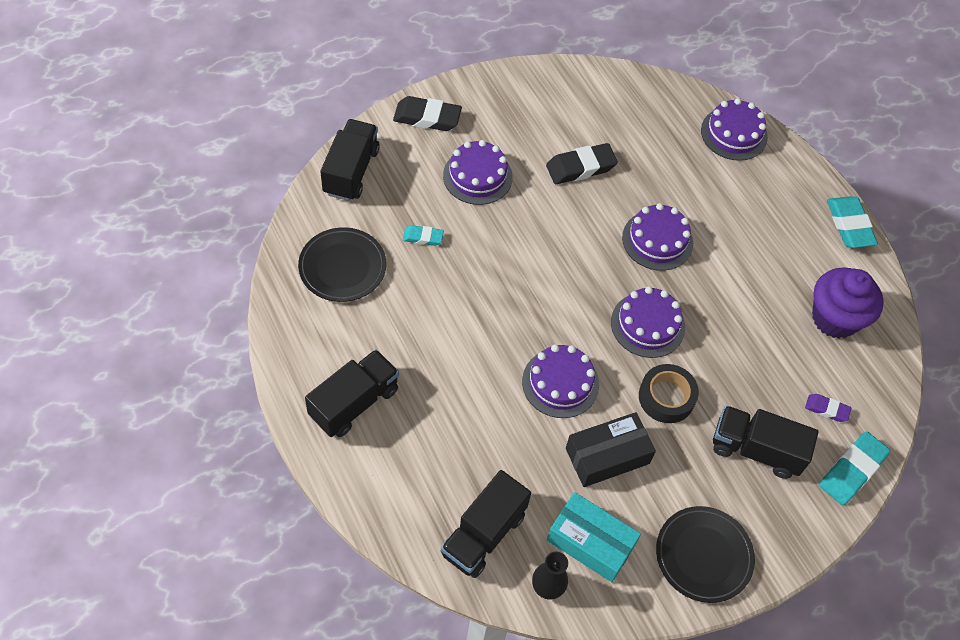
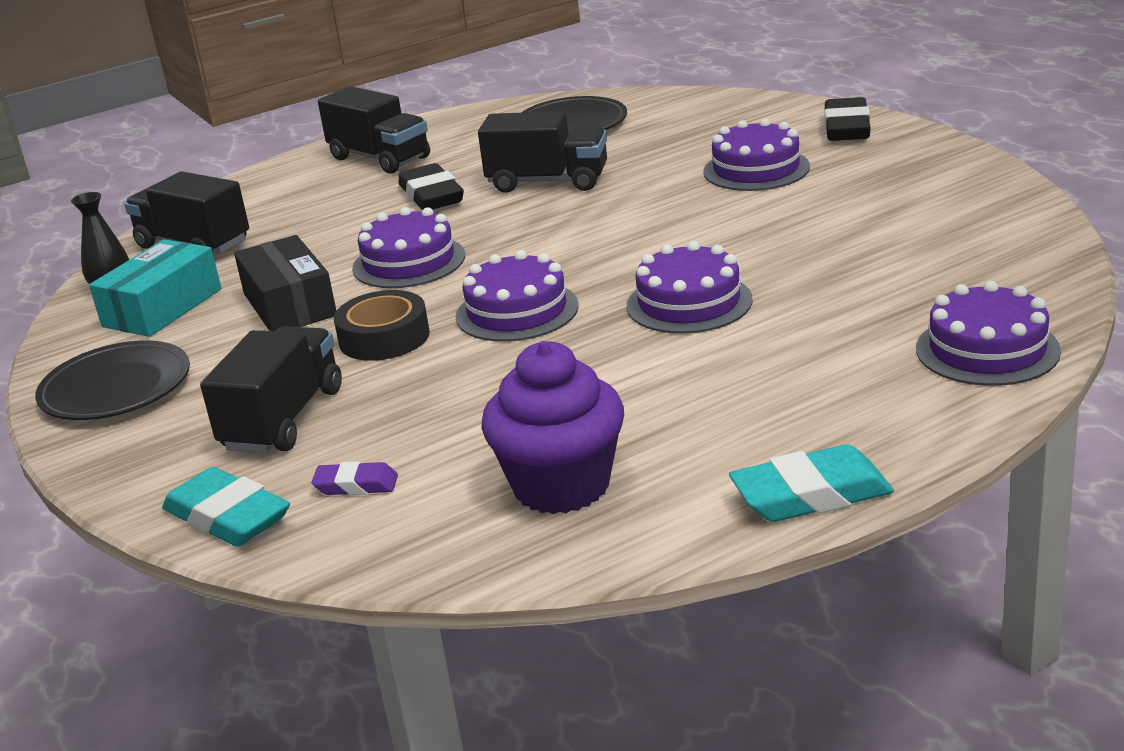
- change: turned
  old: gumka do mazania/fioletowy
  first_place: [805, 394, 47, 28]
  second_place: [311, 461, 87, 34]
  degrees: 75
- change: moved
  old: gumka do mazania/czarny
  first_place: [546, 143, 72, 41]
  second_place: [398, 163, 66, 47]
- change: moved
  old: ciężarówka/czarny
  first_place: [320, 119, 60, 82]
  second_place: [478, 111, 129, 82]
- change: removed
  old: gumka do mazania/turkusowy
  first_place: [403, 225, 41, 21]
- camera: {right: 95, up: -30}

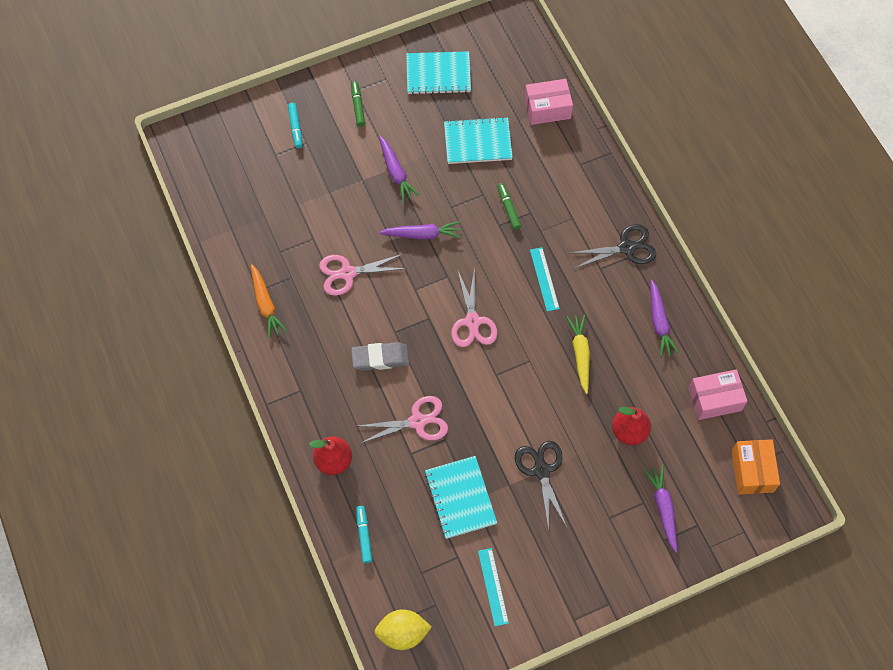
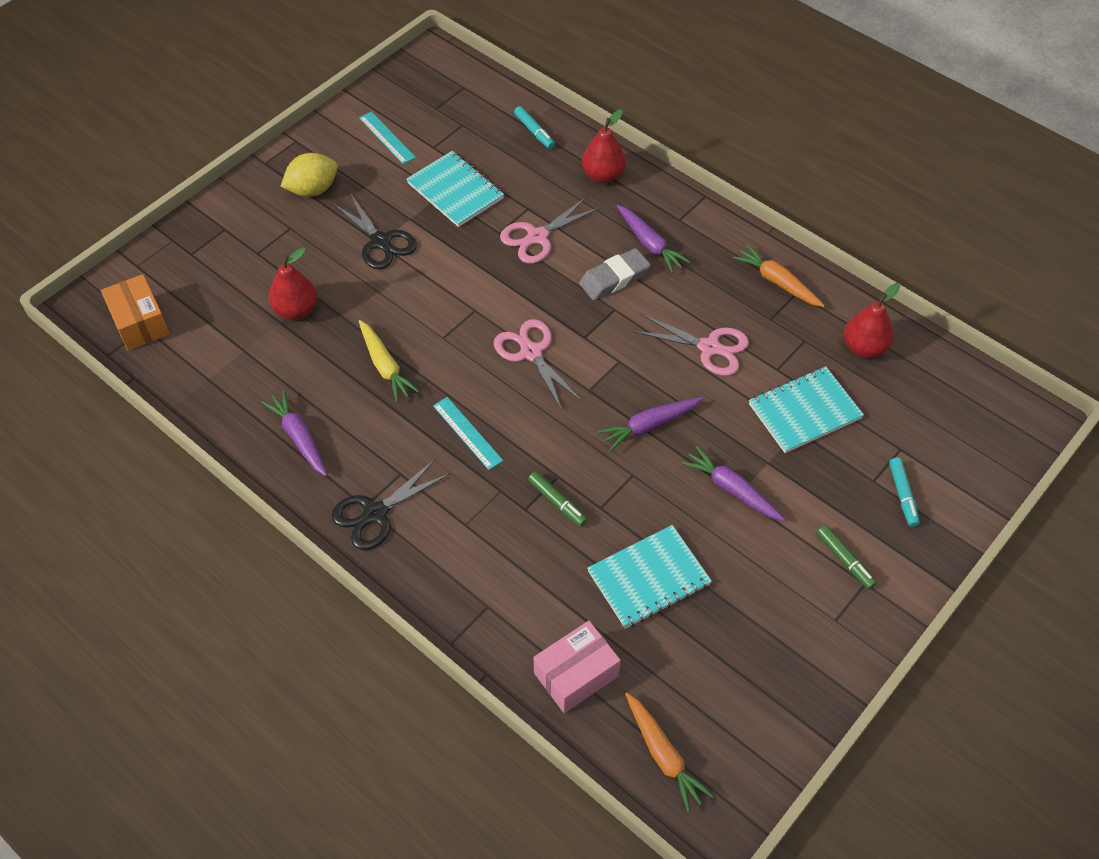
- change: moved
  old: cytryna/żółty
  first_place: [374, 610, 58, 40]
  second_place: [280, 153, 58, 44]
- change: moved
  old: marchewka/fioletowy
  first_place: [644, 465, 33, 88]
  second_place: [617, 205, 73, 68]
- change: added
  new: marchewka/pomarańczowy
  second_place: [625, 693, 89, 119]
- change: turned
  old: nożyczki/różowy
  first_place: [319, 254, 88, 42]
  second_place: [633, 314, 116, 62]
  degrees: 60
- change: moved
  old: zeszyt/turkusowy
  first_place: [406, 51, 65, 44]
  second_place: [749, 366, 115, 87]
- change: added
  new: gruszka/czerwony
  second_place: [844, 283, 56, 75]
- change: turned
  old: flamaster/turkusowy
  first_place: [288, 103, 14, 45]
  second_place: [889, 457, 31, 70]
  degrees: -150
- change: removed
  old: pudełko/różowy
  first_place: [688, 369, 59, 51]
- camera: {right: 155, up: -10}

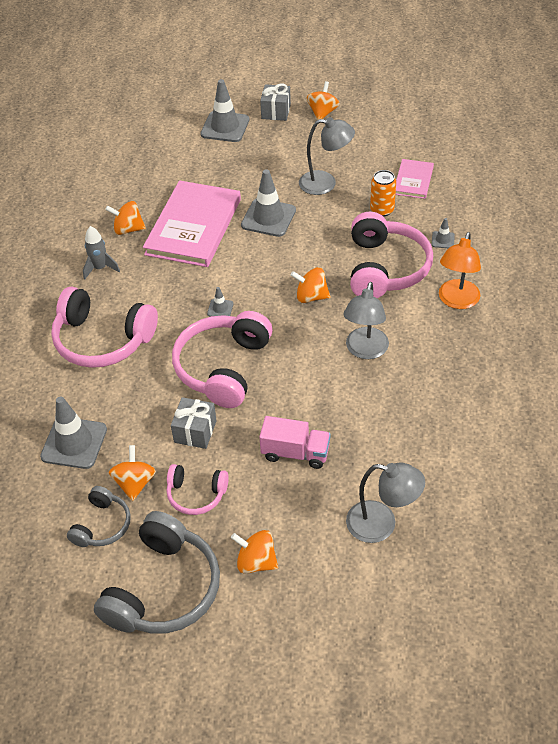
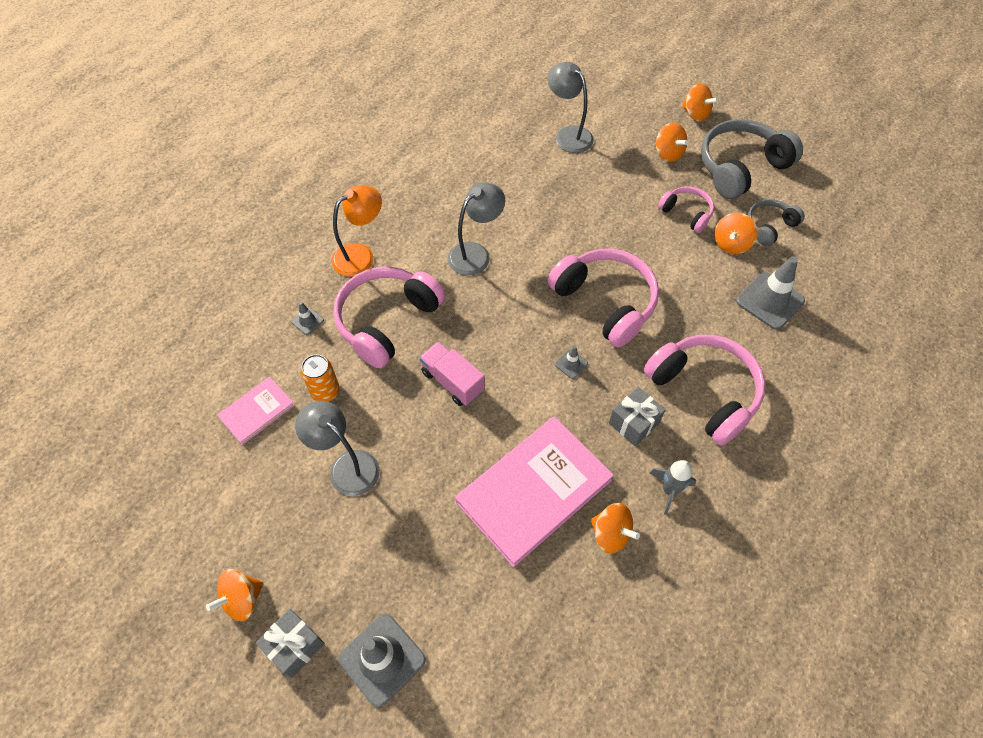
- change: moved
  old: ciężarówka/różowy
  first_place: [259, 416, 72, 53]
  second_place: [419, 342, 66, 64]
- change: turned
  old: słuchawki/różowy
  first_place: [172, 311, 101, 97]
  second_place: [548, 248, 111, 100]
  degrees: -90
- change: moved
  old: prezent/szary
  first_place: [171, 397, 46, 52]
  second_place: [609, 387, 56, 59]
- change: moved
  old: bączek/pomarańczowy
  first_place: [291, 267, 39, 36]
  second_place: [682, 83, 37, 39]
- change: removed
  old: pachołek/szary
  first_place: [241, 169, 55, 68]
- camera: {right: -150, up: 10}

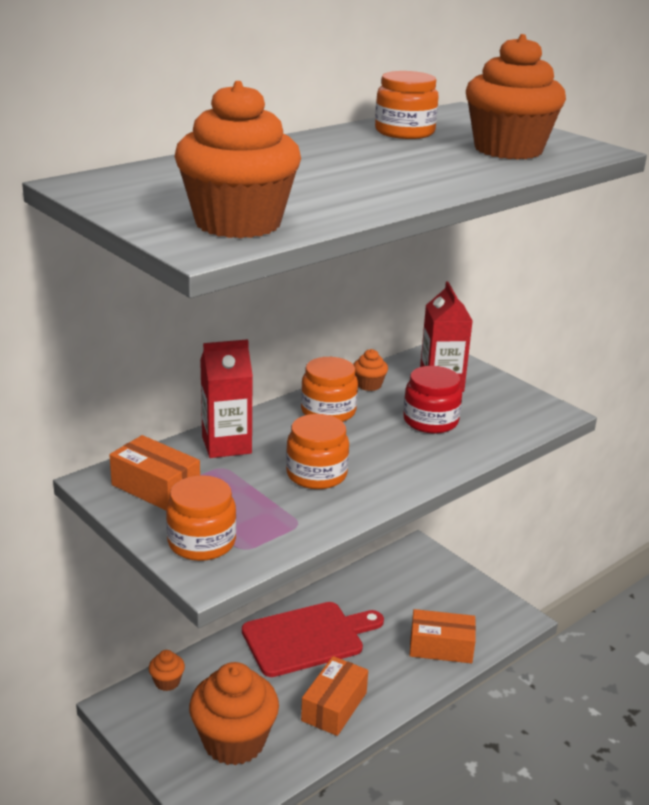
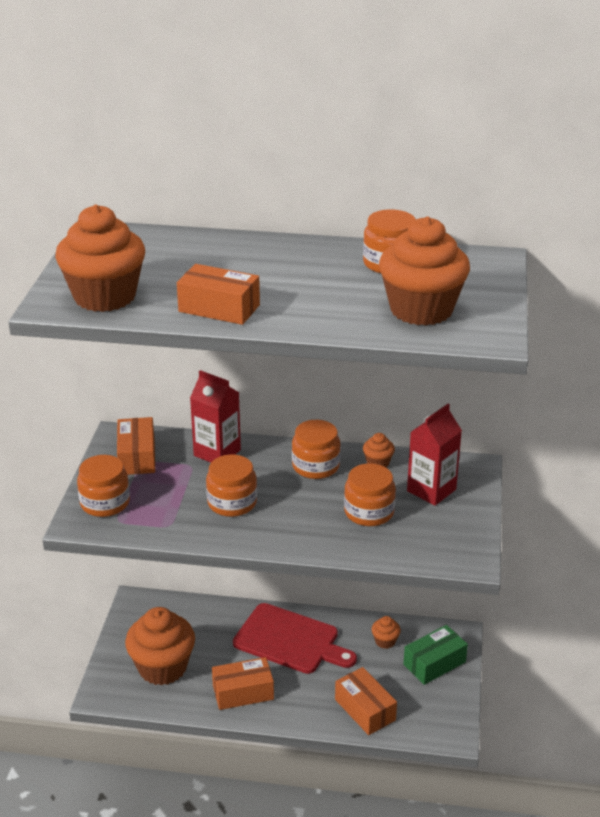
- change: added
  new: pudełko/pomarańczowy
  second_place: [177, 264, 83, 61]
- change: recoloured
  old: słoik/czerwony
  new: słoik/pomarańczowy
  first_place: [403, 366, 59, 68]
  second_place: [344, 463, 52, 63]
- change: moved
  old: muffinka/pomarańczowy
  first_place: [149, 650, 36, 41]
  second_place: [372, 616, 29, 33]
- change: added
  new: pudełko/zielony
  second_place: [403, 625, 65, 60]
- camera: {right: 50, up: 5}

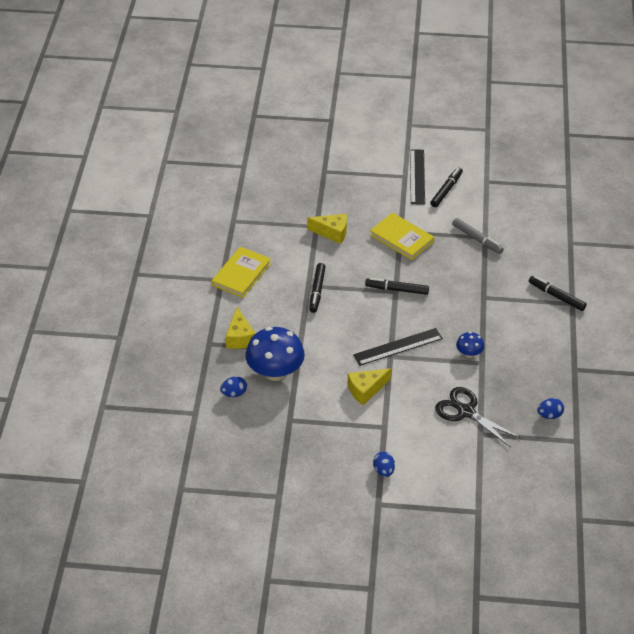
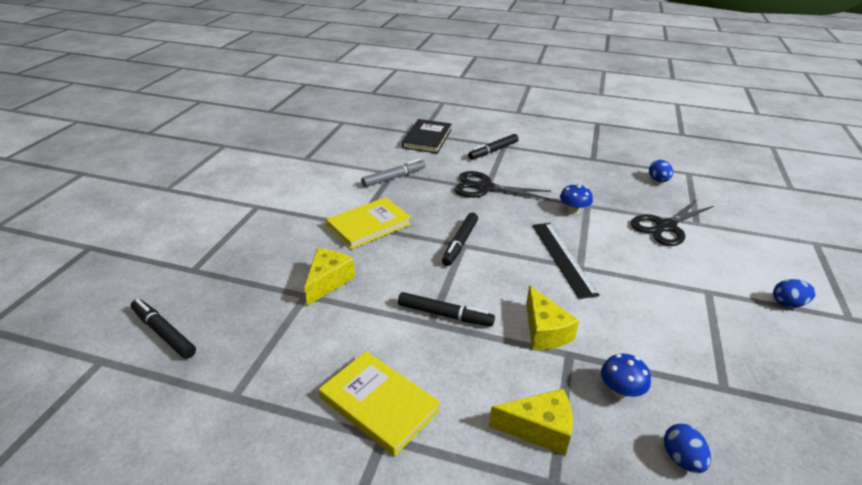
- change: moved
  old: flamaster/czarny
  first_place: [430, 167, 33, 40]
  second_place: [131, 299, 65, 60]
- change: added
  new: książka/czarny
  second_place: [402, 119, 50, 35]
- change: added
  new: nożyczki/czarny
  second_place: [454, 171, 97, 29]
- change: moved
  old: ser/żółty
  first_place: [348, 368, 43, 37]
  second_place: [526, 285, 53, 65]
- change: resized
  old: grzyb/niebieski
  first_place: [245, 327, 60, 54]
  second_place: [601, 354, 50, 44]
  factor: 0.48
- change: removed
  old: linijka/czarny
  first_place: [410, 149, 15, 56]
- camera: {right: -80, up: -10}

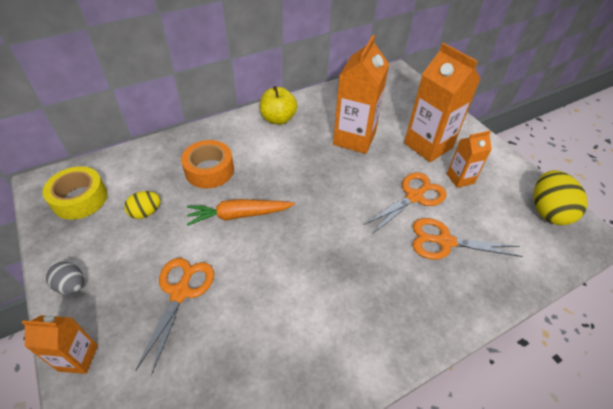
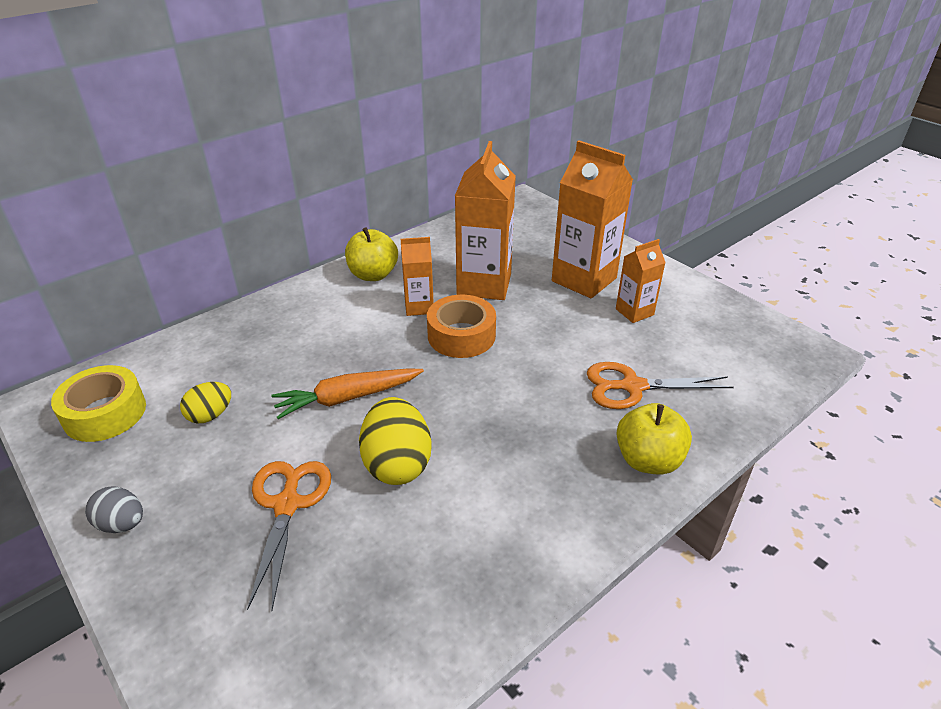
- change: moved
  old: jajko/żółty
  first_place: [534, 170, 54, 55]
  second_place: [359, 397, 73, 88]
- change: moved
  old: karton mleka/pomarańczowy
  first_place: [22, 315, 76, 59]
  second_place: [401, 237, 33, 79]
- change: moved
  old: taśma klejąca/pomarańczowy
  first_place: [181, 140, 53, 48]
  second_place: [427, 295, 69, 63]
- change: added
  new: jabłko/żółty
  second_place: [616, 403, 76, 72]
- change: removed
  old: nożyczki/pomarańczowy
  first_place: [364, 172, 82, 61]
- camera: {right: -10, up: -10}

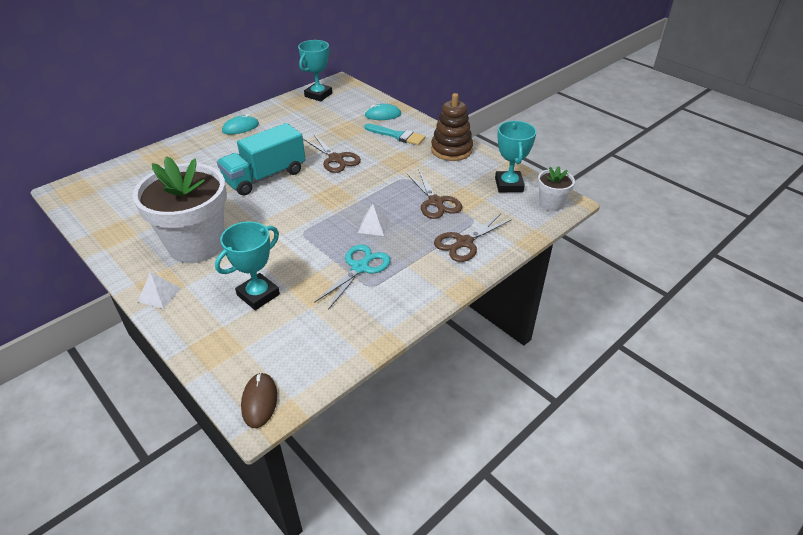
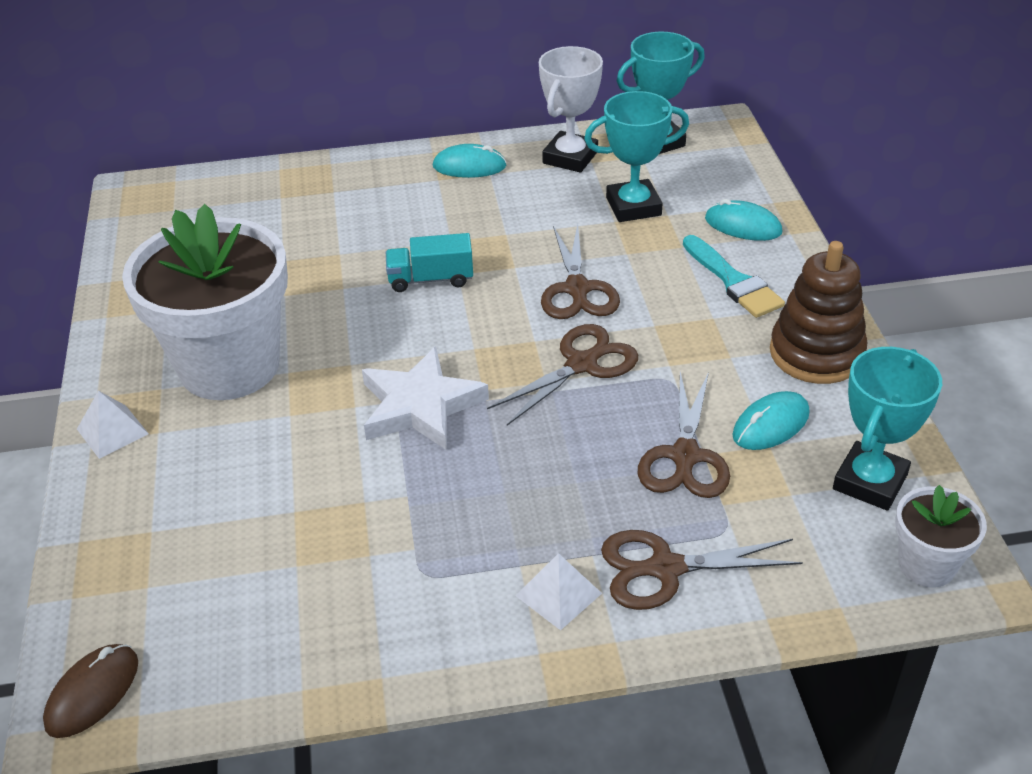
- change: added
  new: gwiazda/biały
  second_place: [362, 346, 127, 104]
- change: resized
  old: ciężarówka/turkusowy
  first_place: [217, 123, 88, 73]
  second_place: [386, 233, 87, 59]
  factor: 0.54
- change: added
  new: nożyczki/brązowy
  second_place: [487, 324, 151, 102]
- change: moved
  old: piramida/biały
  first_place: [358, 204, 32, 32]
  second_place: [516, 553, 86, 77]
- change: added
  new: puchar/biały
  second_place: [539, 46, 64, 127]
- change: moved
  old: puchar/turkusowy
  first_place: [215, 221, 65, 89]
  second_place: [584, 91, 105, 131]
- change: added
  new: myszka/turkusowy
  second_place: [732, 391, 77, 59]
- change: removed
  old: nożyczki/turkusowy
  first_place: [314, 244, 77, 66]
- camera: {right: 35, up: 0}

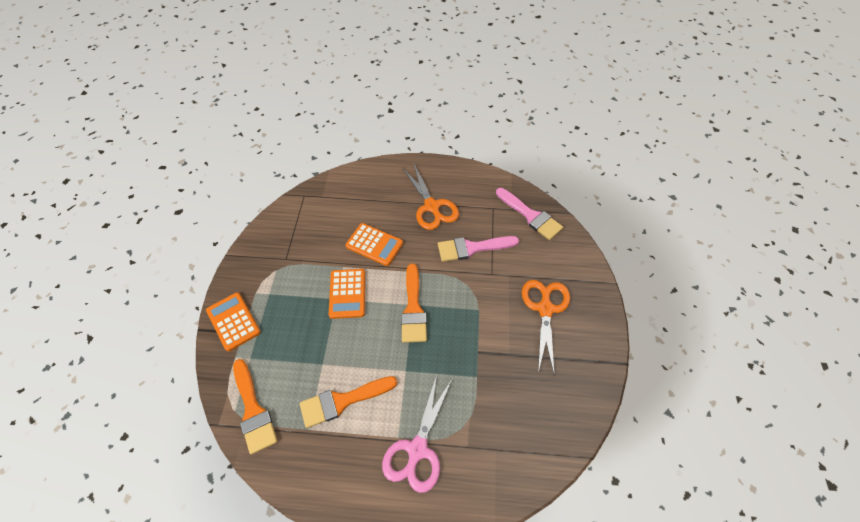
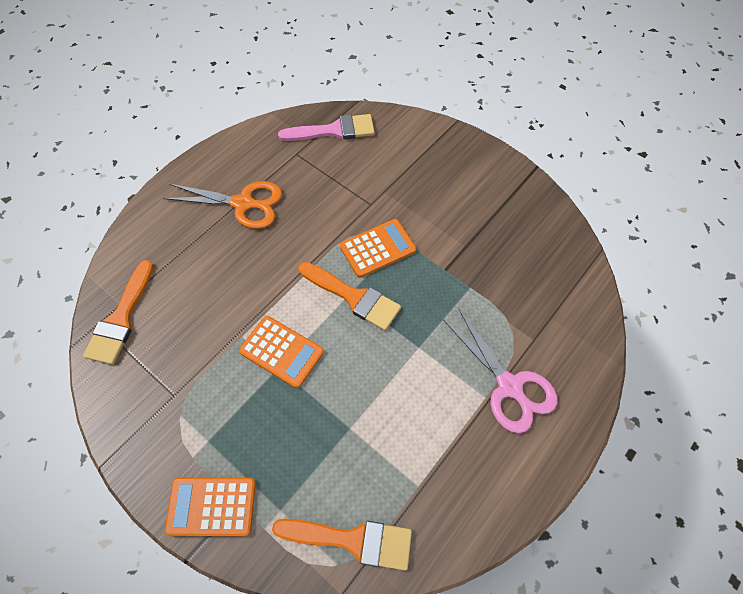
- change: moved
  old: pędzel/pomarańczowy
  first_place: [300, 376, 97, 52]
  second_place: [83, 260, 71, 105]
- change: moved
  old: kalkulator/pomarańczowy
  first_place: [345, 223, 58, 43]
  second_place: [340, 219, 76, 59]
- change: removed
  old: pędzel/różowy
  first_place: [438, 236, 81, 26]
- change: removed
  old: nożyczki/pomarańczowy
  first_place: [522, 280, 48, 93]
- camera: {right: -55, up: 5}

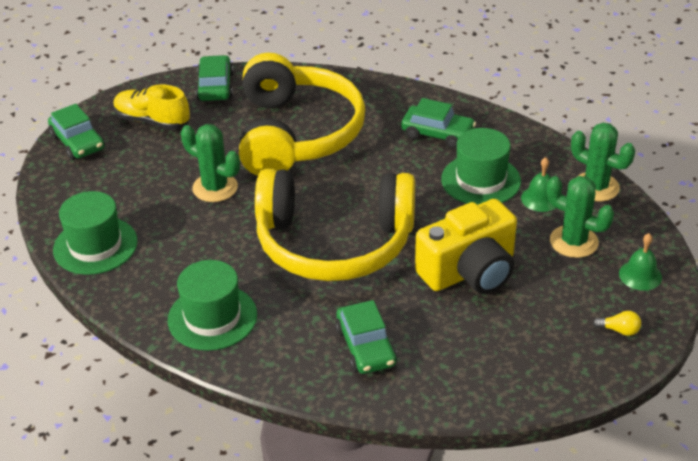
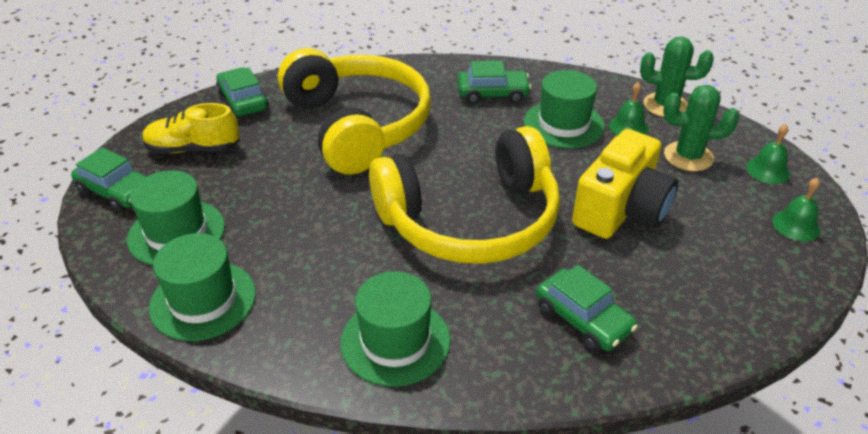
- change: added
  new: kapelusz/zielony
  second_place: [127, 170, 98, 95]
- change: replaced
  old: żarówka/żółty
  new: dzwonek/zielony
  first_place: [593, 311, 48, 25]
  second_place: [772, 178, 49, 63]
- change: removed
  old: kaktus/zielony
  first_place: [181, 124, 59, 78]
- camera: {right: -25, up: 0}

